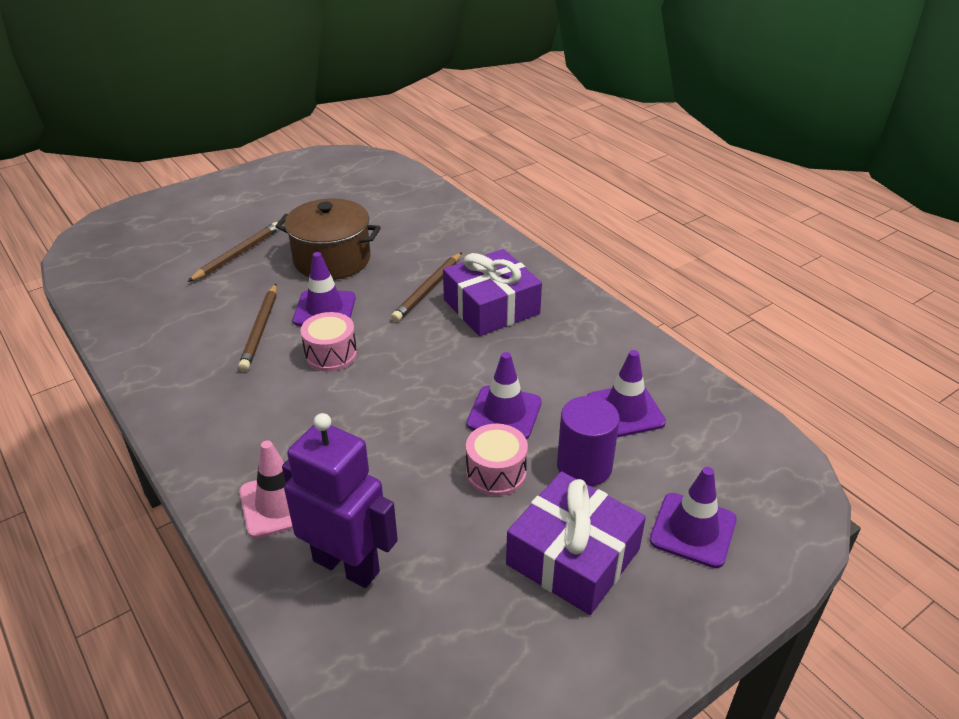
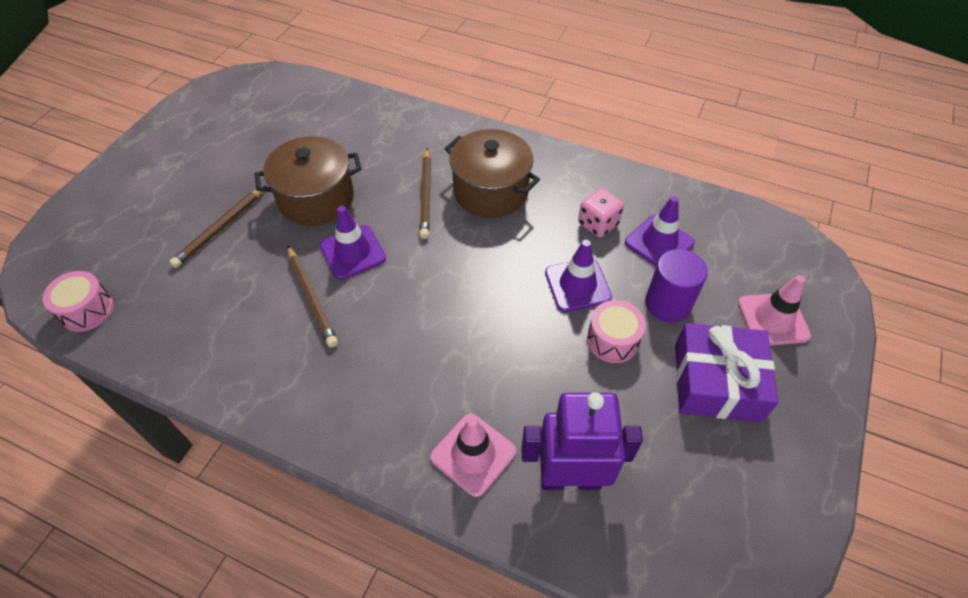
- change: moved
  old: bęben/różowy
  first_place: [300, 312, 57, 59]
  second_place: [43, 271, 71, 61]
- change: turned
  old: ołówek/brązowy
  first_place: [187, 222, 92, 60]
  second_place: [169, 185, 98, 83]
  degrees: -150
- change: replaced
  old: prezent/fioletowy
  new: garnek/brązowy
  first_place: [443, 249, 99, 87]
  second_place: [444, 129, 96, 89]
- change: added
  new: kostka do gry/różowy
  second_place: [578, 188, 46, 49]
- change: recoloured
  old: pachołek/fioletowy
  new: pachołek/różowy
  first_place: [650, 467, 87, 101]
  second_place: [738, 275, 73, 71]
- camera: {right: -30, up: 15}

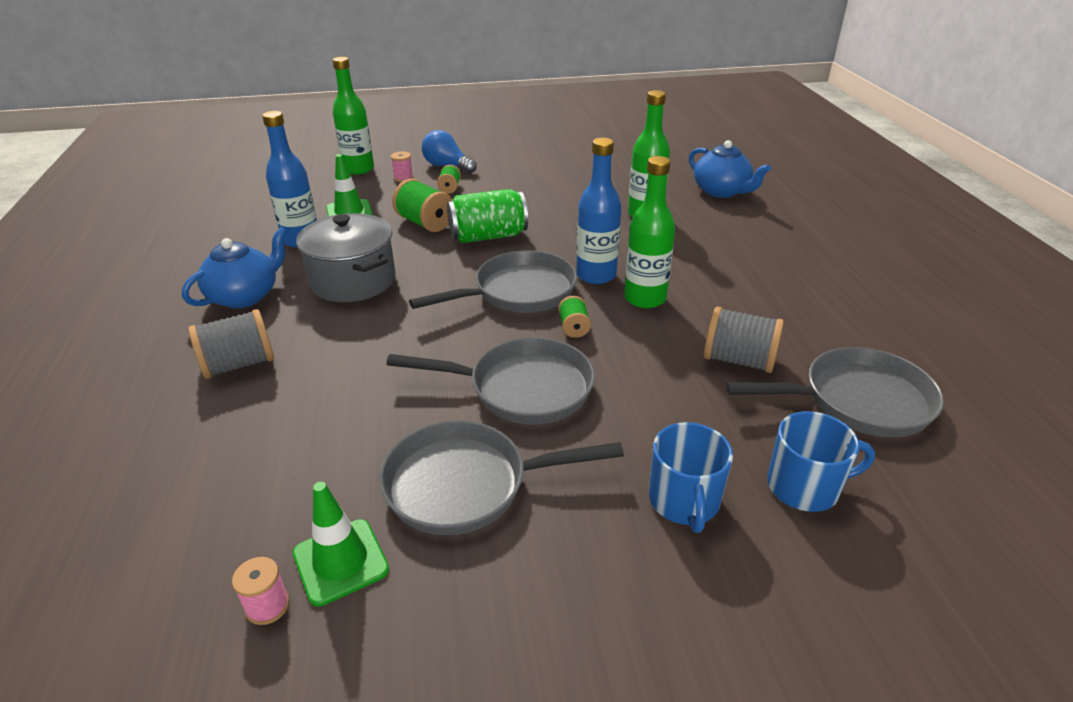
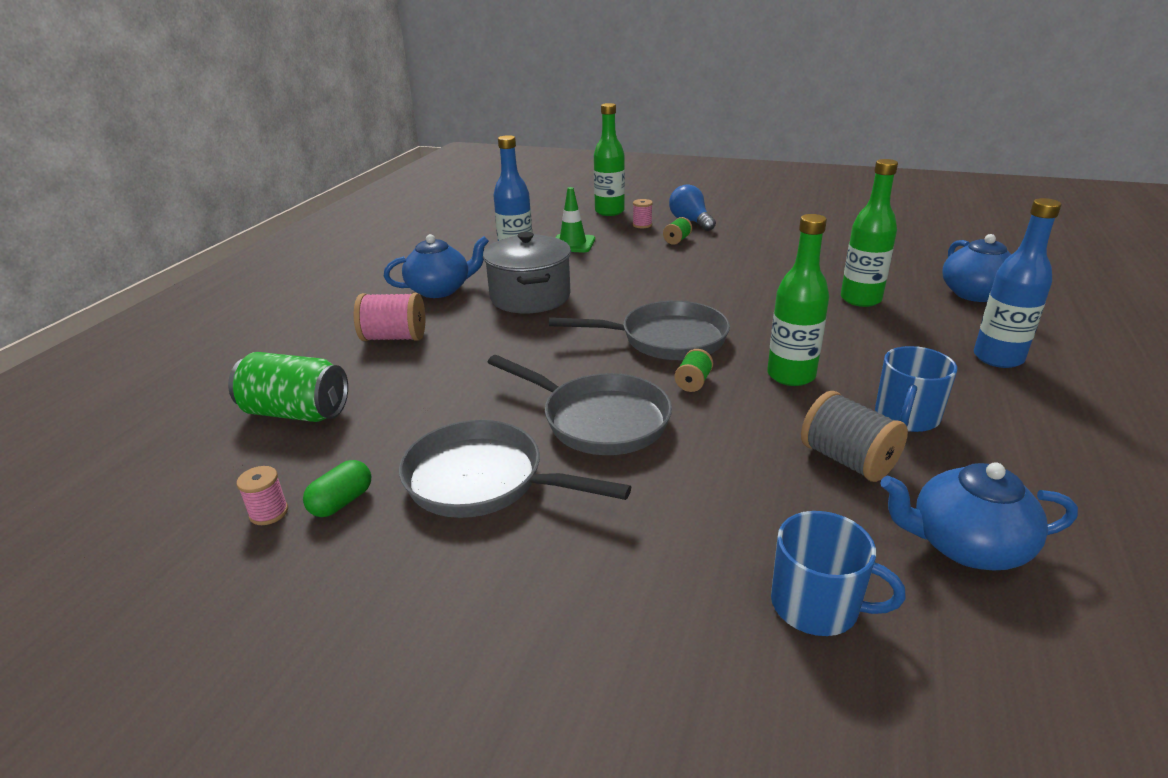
- change: moved
  old: puszka/zielony
  first_place: [447, 189, 81, 54]
  second_place: [228, 352, 120, 70]
- change: replaced
  old: pachołek/zielony
  new: kapsułka/zielony
  first_place: [293, 482, 96, 125]
  second_place: [303, 460, 68, 57]
- change: recoloured
  old: szpulka/szary
  new: szpulka/różowy
  first_place: [188, 309, 86, 70]
  second_place: [354, 293, 71, 48]
- change: moved
  old: kubek/niebieski
  first_place: [649, 422, 84, 111]
  second_place: [875, 346, 82, 86]
- change: replaced
  old: patelnia/szary
  new: imbryk/niebieski
  first_place: [725, 347, 219, 91]
  second_place: [880, 462, 198, 108]
- change: moved
  old: butelka/niebieski
  first_place: [576, 138, 45, 146]
  second_place: [974, 198, 88, 170]
- change: removed
  old: szpulka/zielony
  first_place: [392, 179, 60, 53]
- camera: {right: 30, up: -5}

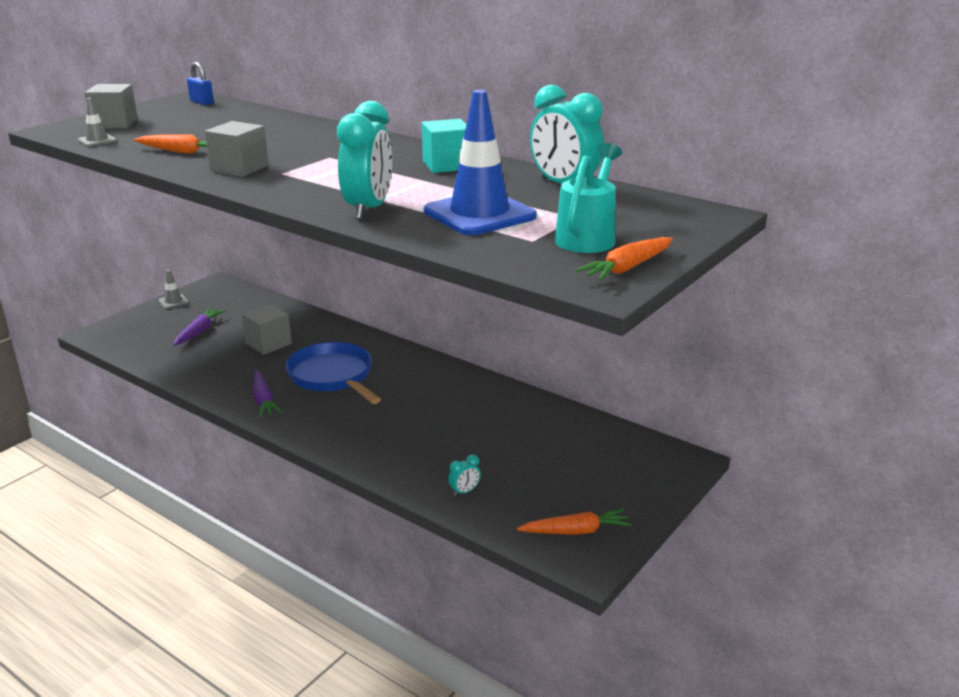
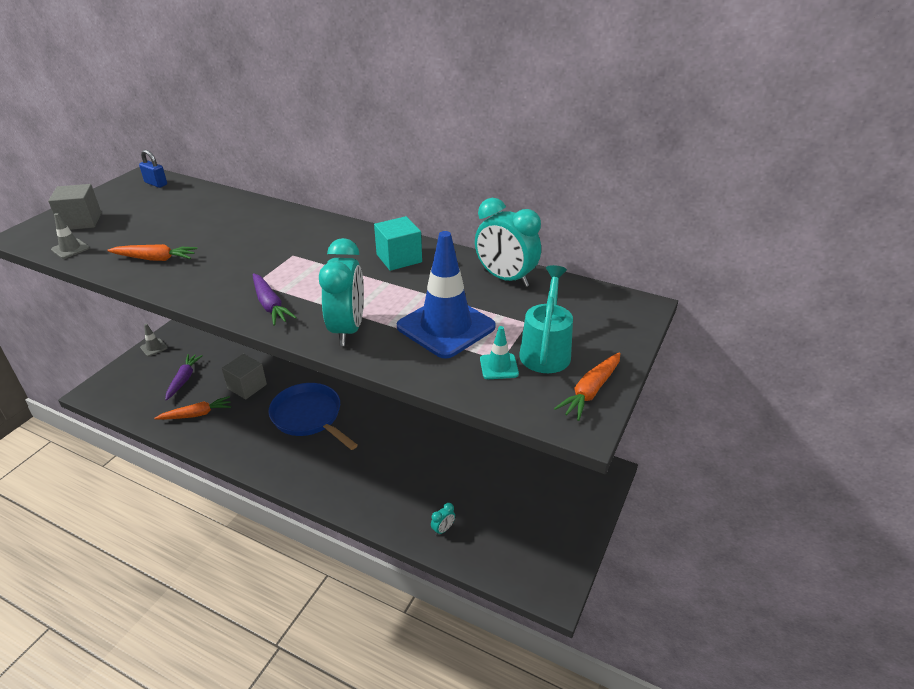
- change: moved
  old: marchewka/pomarańczowy
  first_place: [517, 508, 115, 27]
  second_place: [154, 396, 77, 24]
- change: moved
  old: marchewka/fioletowy
  first_place: [253, 370, 29, 48]
  second_place: [253, 273, 44, 52]
- change: added
  new: pachołek/turkusowy
  second_place: [480, 326, 39, 53]
- change: removed
  old: sześcian/szary
  first_place: [205, 121, 64, 56]
- camera: {right: -10, up: 10}

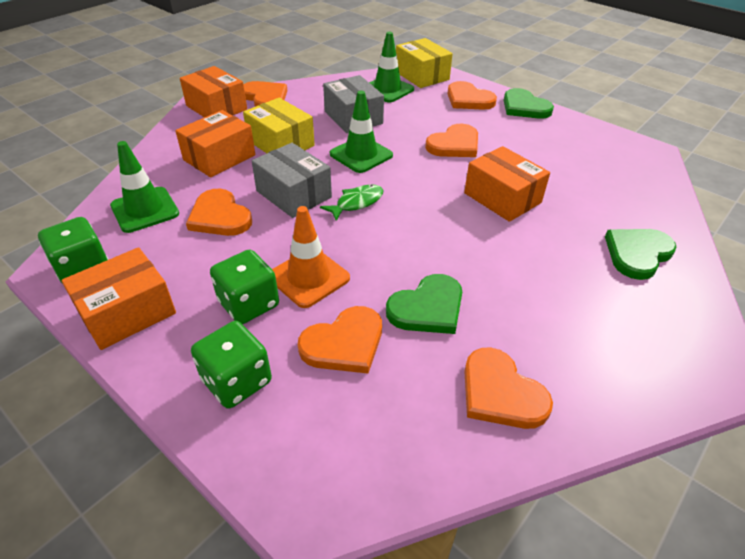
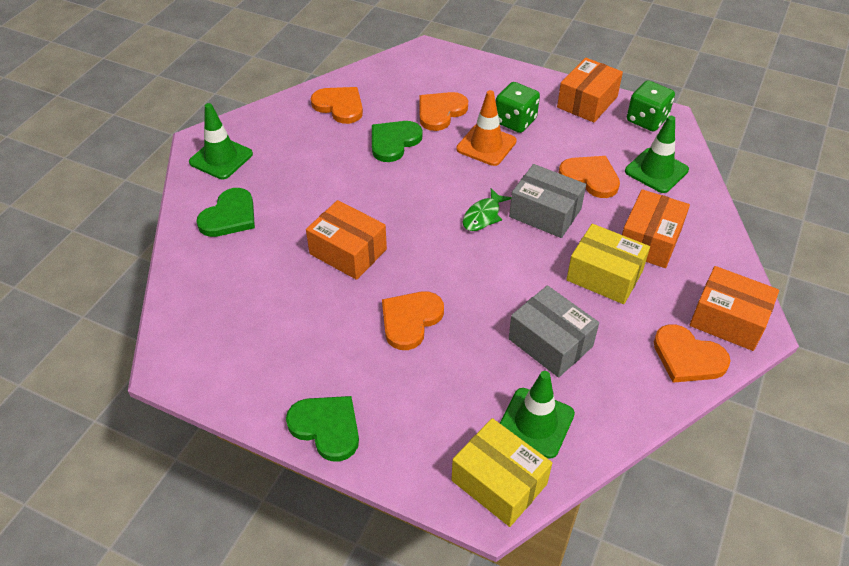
- change: moved
  old: pachołek/zielony
  first_place: [330, 91, 63, 82]
  second_place: [189, 103, 64, 76]
- change: removed
  old: kostka do gry/zielony
  first_place: [191, 321, 81, 88]
- change: removed
  old: serce/pomarańczowy
  first_place: [447, 81, 50, 29]
- camera: {right: 165, up: 5}

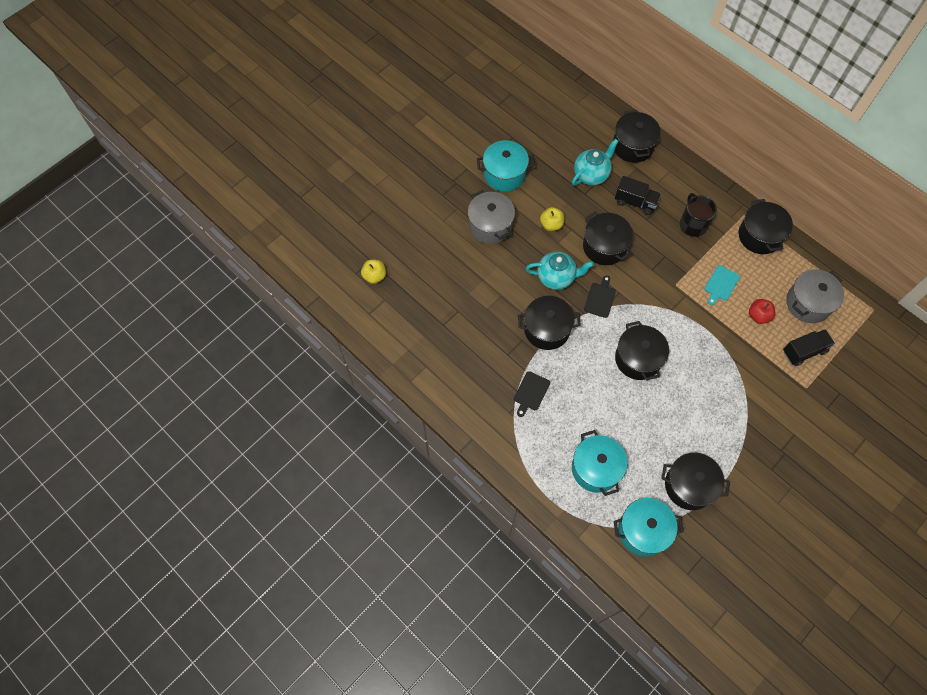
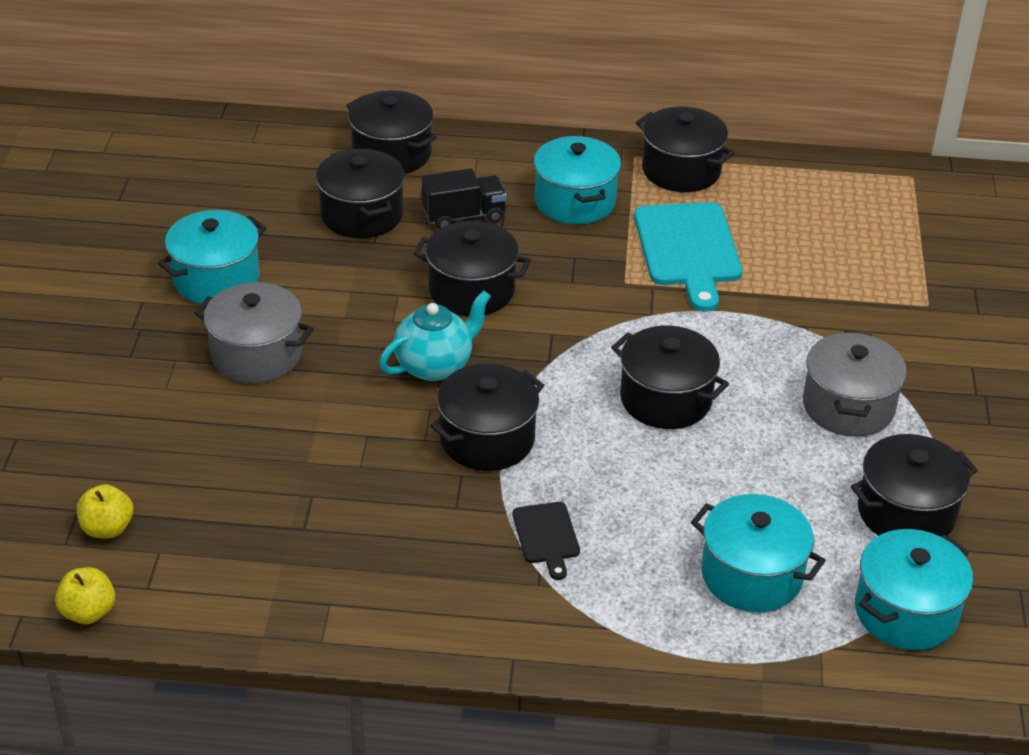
- change: moved
  old: jabłko/żółty
  first_place: [540, 207, 24, 24]
  second_place: [55, 567, 60, 57]
- change: replaced
  old: imbryk/turkusowy
  new: garnek/czarny
  first_place: [572, 139, 47, 46]
  second_place: [316, 149, 89, 90]
- change: replaced
  old: kubek/czarny
  new: garnek/turkusowy
  first_place: [680, 193, 37, 44]
  second_place: [534, 136, 87, 88]
- change: resized
  old: deska do krojenia/turkusowy
  first_place: [705, 265, 35, 40]
  second_place: [634, 202, 108, 110]
  factor: 1.96
- change: moved
  old: garnek/szary
  first_place: [786, 269, 58, 54]
  second_place: [803, 331, 104, 106]
- change: removed
  old: deska do krojenia/czarny
  first_place: [584, 276, 32, 42]
- change: removed
  old: jabłko/czerwony
  first_place: [749, 299, 26, 25]
- change: removed
  old: ciężarówka/czarny
  first_place: [783, 329, 52, 37]
- camera: {right: -40, up: -25}

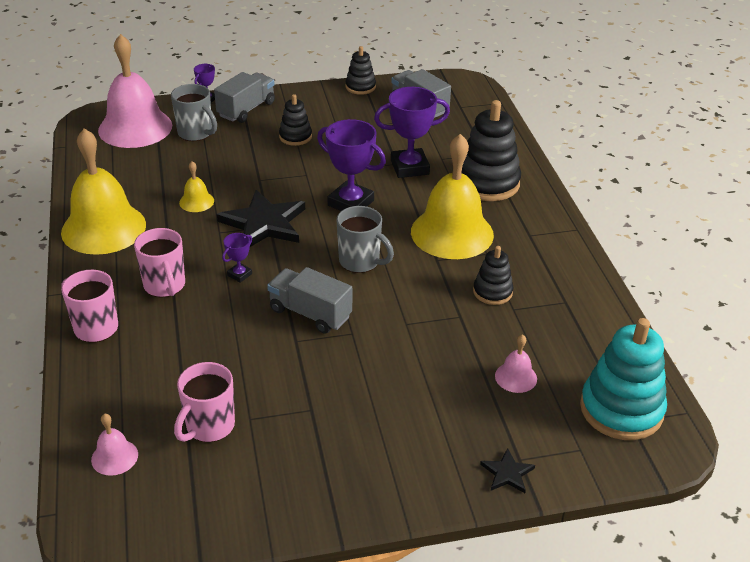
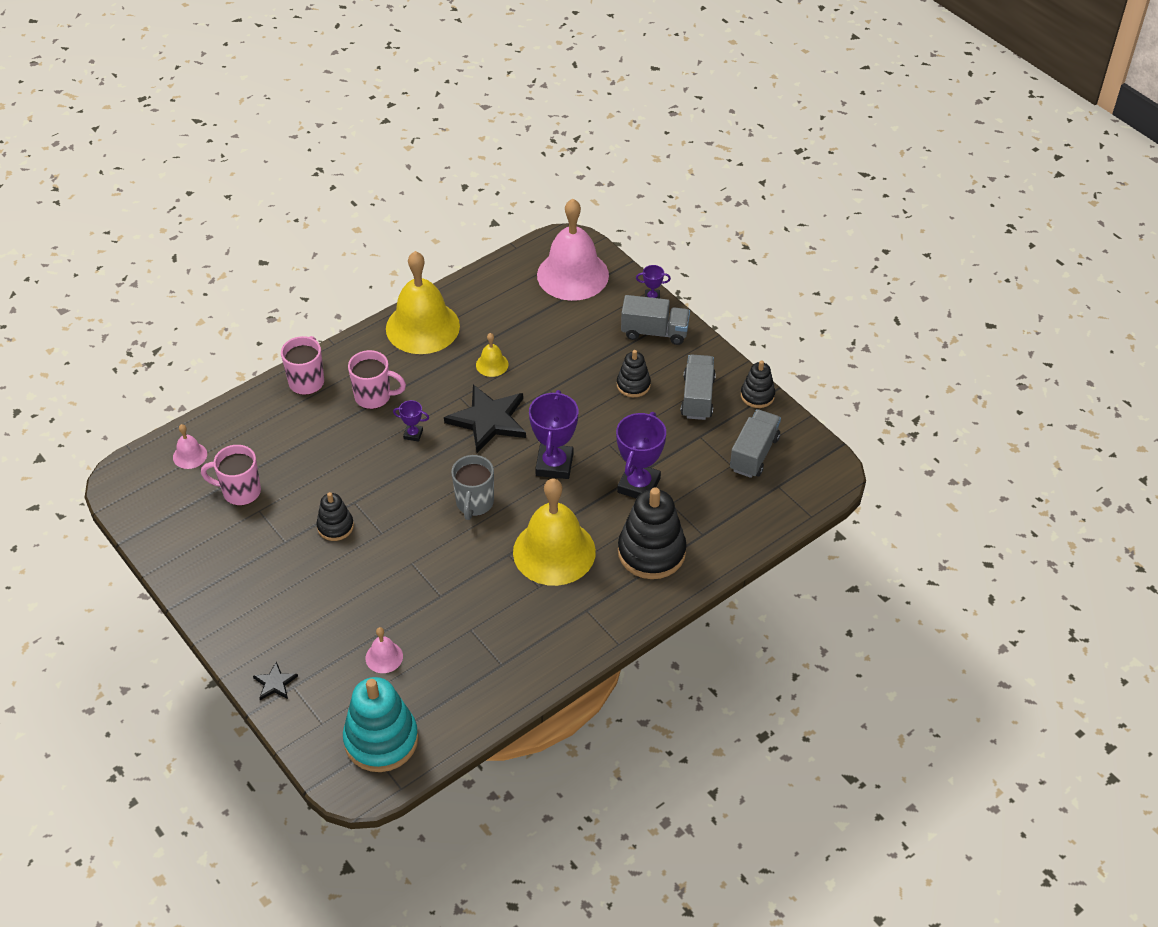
- change: moved
  old: zabawka nakładanka/czarny
  first_place: [473, 246, 41, 59]
  second_place: [316, 492, 38, 49]
- change: turned
  old: kubek/różowy
  first_place: [134, 228, 51, 69]
  second_place: [348, 350, 58, 59]
  degrees: -120
- change: turned
  old: puchar/fioletowy
  first_place: [374, 87, 76, 91]
  second_place: [616, 412, 50, 86]
  degrees: 60
- change: moved
  old: ciężarówka/szary
  first_place: [267, 267, 85, 67]
  second_place: [681, 355, 35, 65]
- change: removed
  old: kubek/szary
  first_place: [171, 84, 46, 57]
- camera: {right: 65, up: 10}

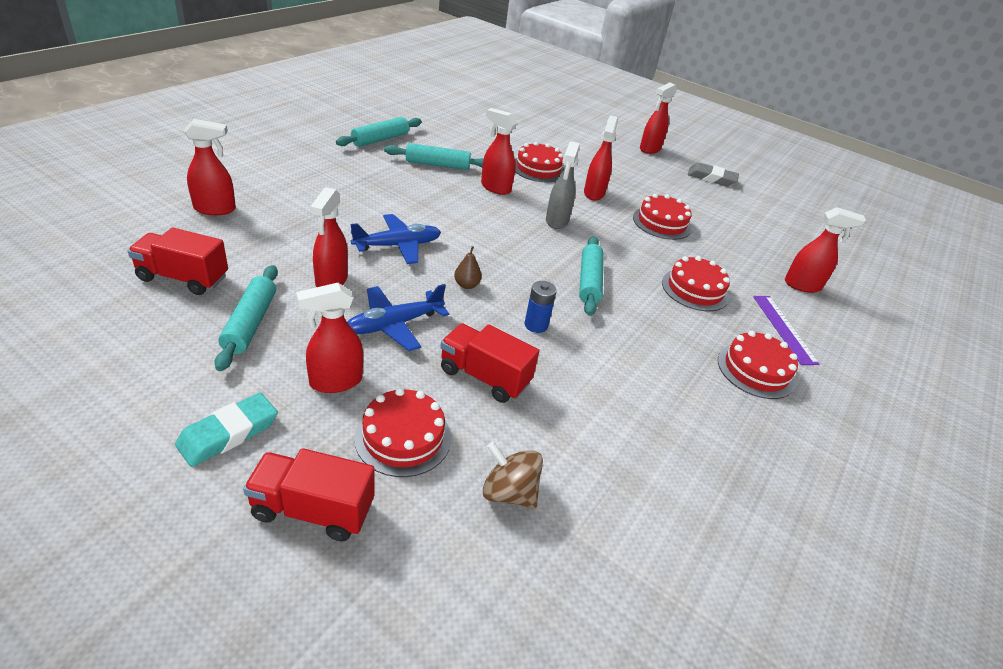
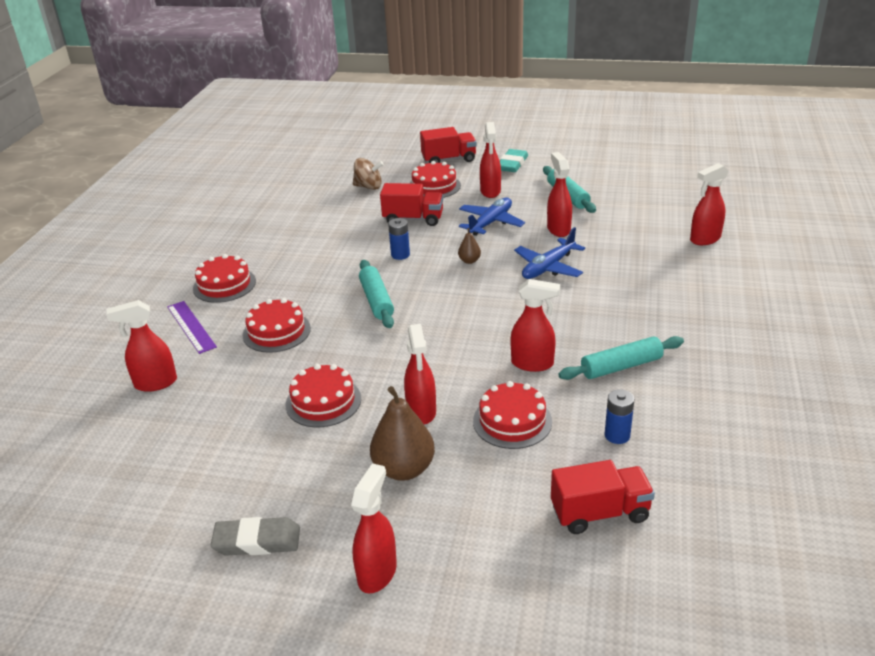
- change: added
  new: gruszka/brązowy
  second_place: [370, 386, 65, 95]
- change: turned
  old: spryskiwacz/czerwony
  first_place: [296, 283, 67, 110]
  second_place: [480, 122, 21, 76]
  degrees: 135
- change: moved
  old: ciężarówka/czerwony
  first_place: [128, 228, 100, 67]
  second_place: [551, 460, 104, 74]
- change: added
  new: bateria/niebieski
  second_place: [605, 389, 29, 55]
- change: removed
  old: wałek do ciasta/turkusowy
  first_place: [336, 117, 86, 30]
- change: removed
  old: spryskiwacz/szary
  first_place: [546, 141, 34, 88]
- camera: {right: 165, up: -5}

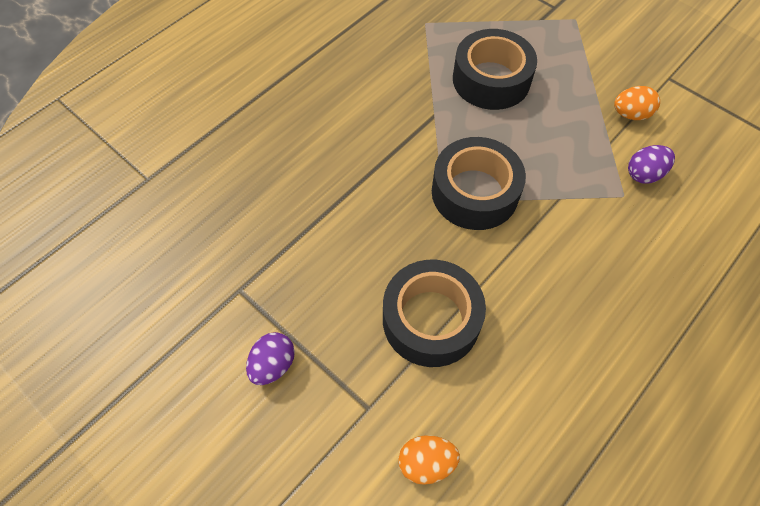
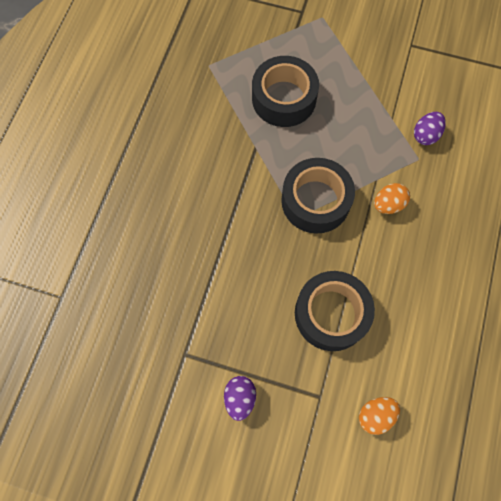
- change: moved
  old: jajko/pomarańczowy
  first_place: [614, 86, 46, 34]
  second_place: [374, 183, 36, 31]
- camera: {right: -25, up: 10}

